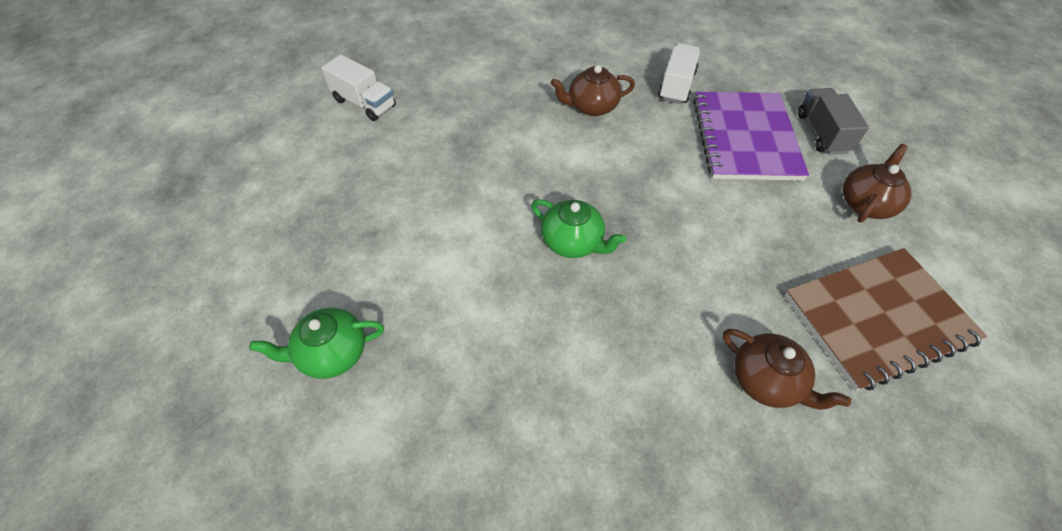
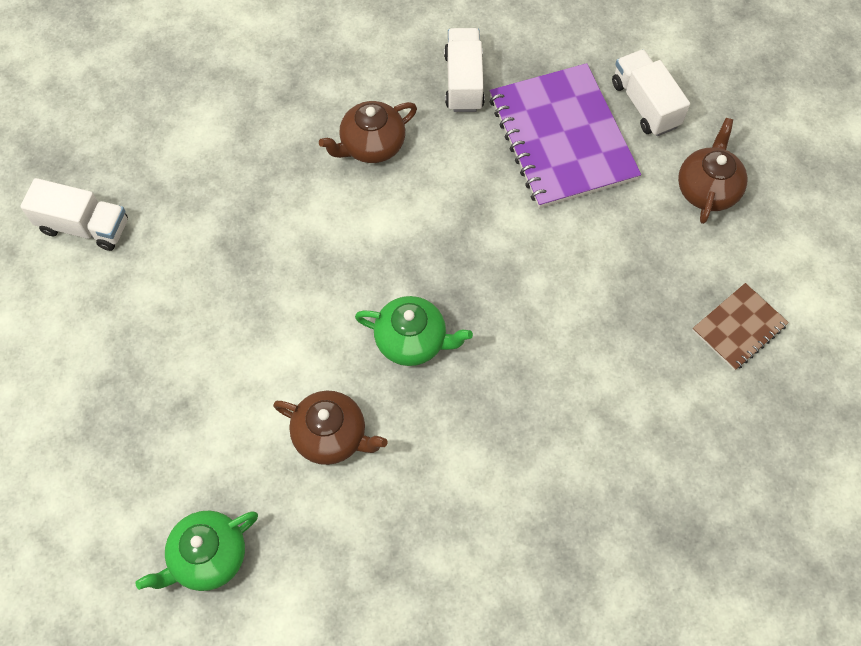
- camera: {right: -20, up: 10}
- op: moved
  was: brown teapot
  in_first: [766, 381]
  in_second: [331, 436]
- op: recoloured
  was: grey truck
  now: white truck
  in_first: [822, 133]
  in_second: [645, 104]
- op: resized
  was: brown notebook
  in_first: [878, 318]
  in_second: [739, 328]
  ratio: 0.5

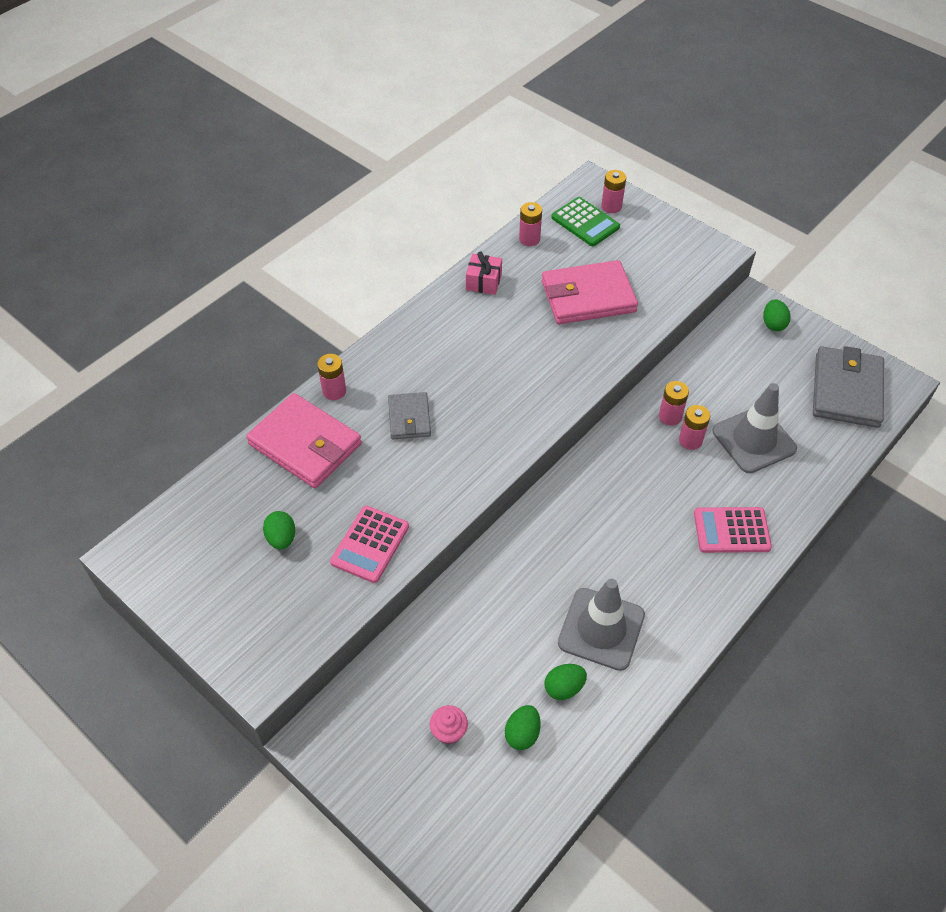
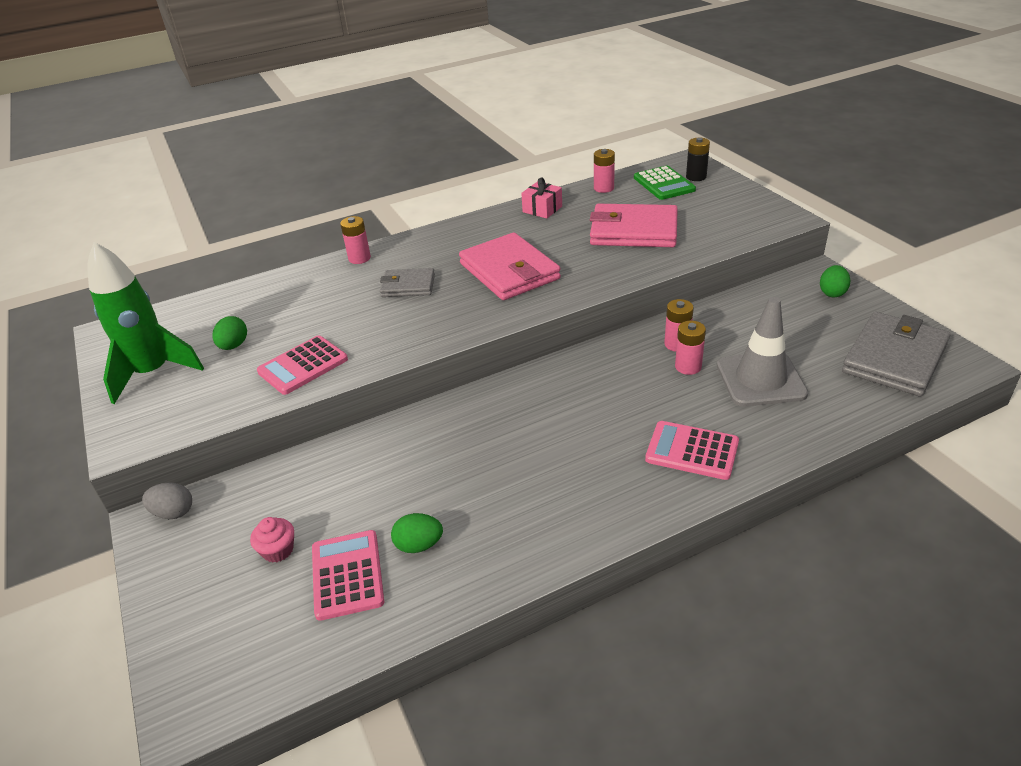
- camera: {right: 25, up: -15}
- op: removed
  was: grey traffic cone
  in_first: [601, 629]
- op: added
  now: green rocket
  in_second: [153, 373]
- op: added
  now: grey egg
  in_second: [173, 512]
- op: moved
  was: pink wallet
  in_first: [305, 444]
  in_second: [509, 271]
- op: replaced
  was: green egg
  now: pink calculator
  in_first: [522, 734]
  in_second: [347, 575]
- op: recoloured
  was: pink battery
  now: black battery
  in_first: [611, 206]
  in_second: [696, 177]
- op: turned
  was: grey wallet
  in_first: [409, 418]
  in_second: [408, 286]
  clockwise: 75

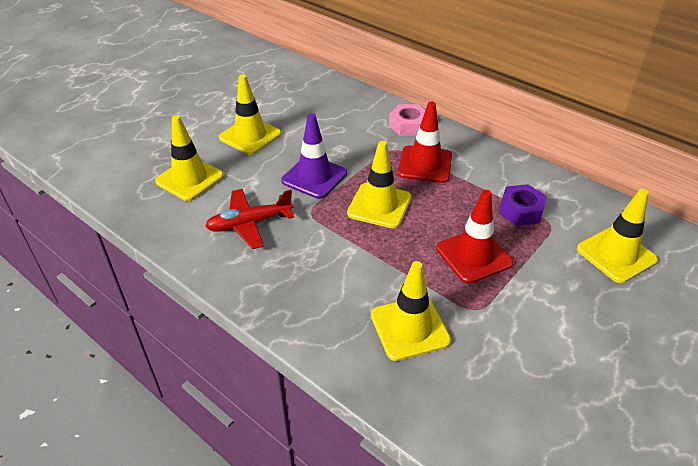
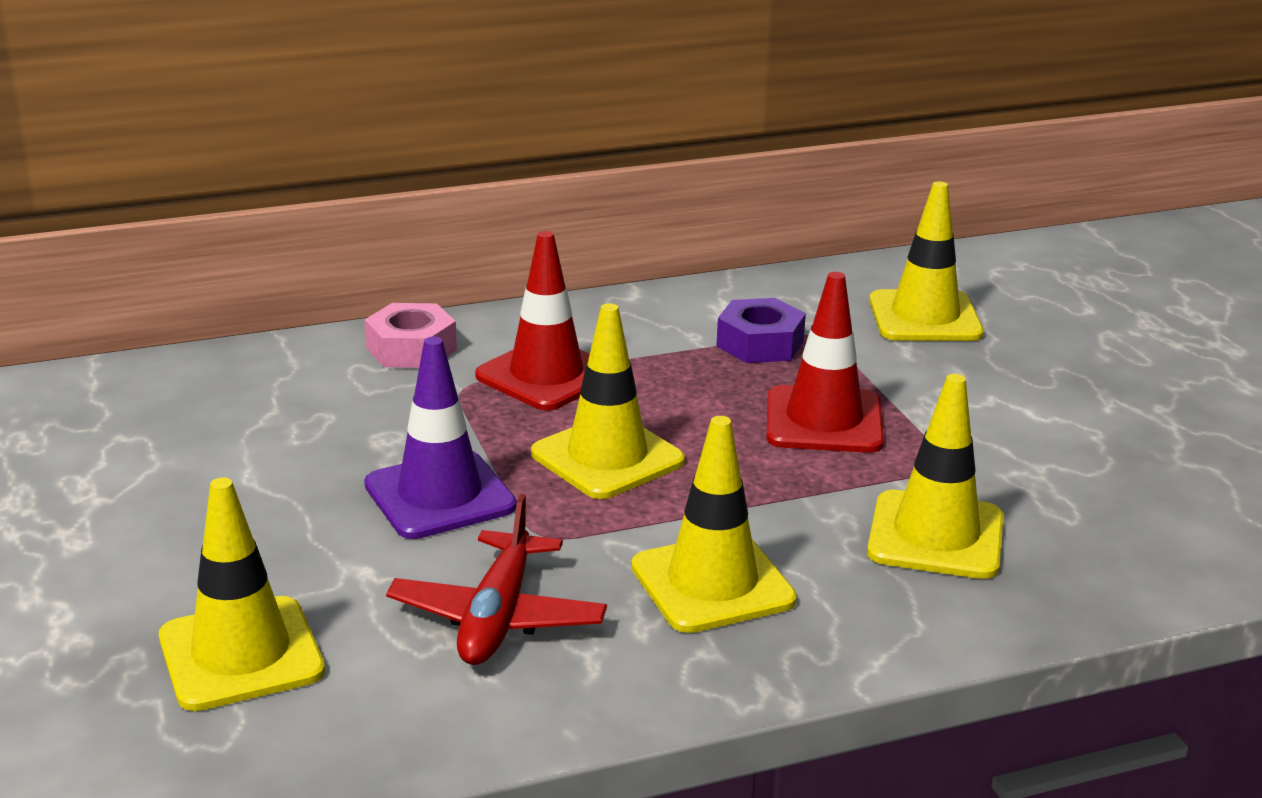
- camera: {right: -60, up: -15}
- op: moved
  was: yellow traffic cone
  in_first: [250, 136]
  in_second: [712, 583]

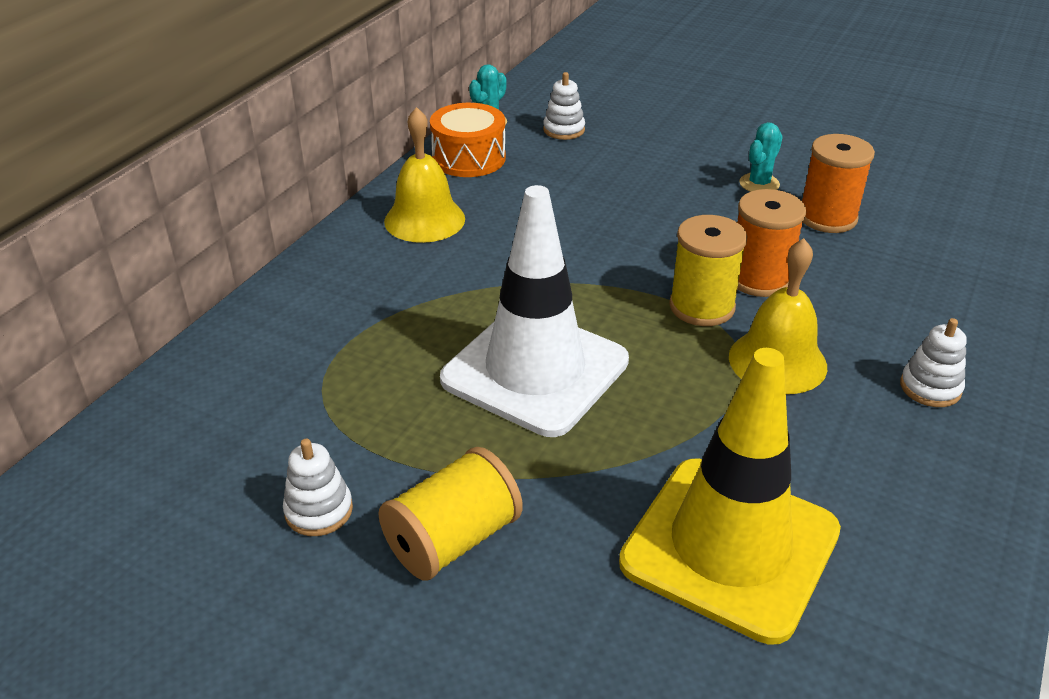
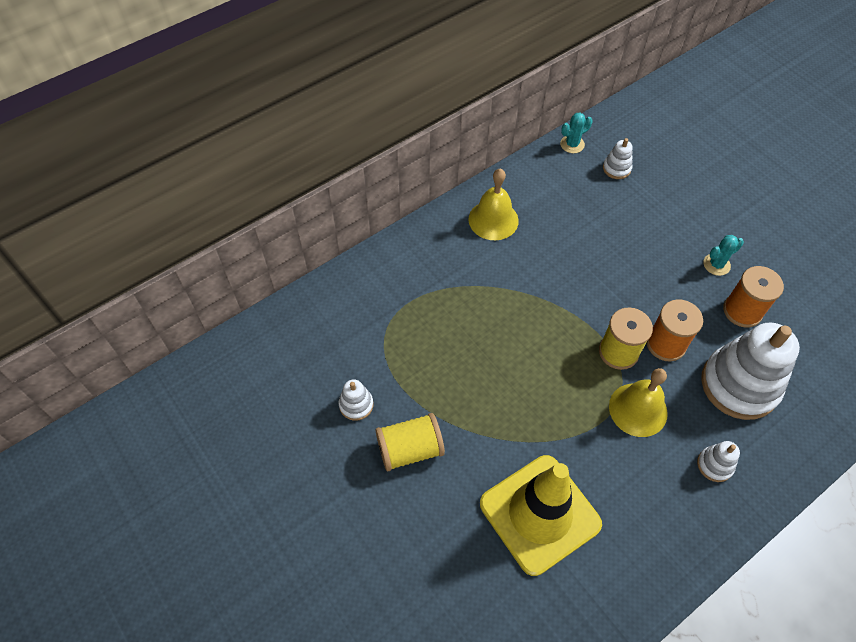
- camera: {right: 25, up: 20}
- op: removed
  was: orange drum
  in_first: [469, 158]
- op: removed
  was: white traffic cone
  in_first: [535, 370]
- op: added
  now: white stacking toy
  in_second: [739, 385]

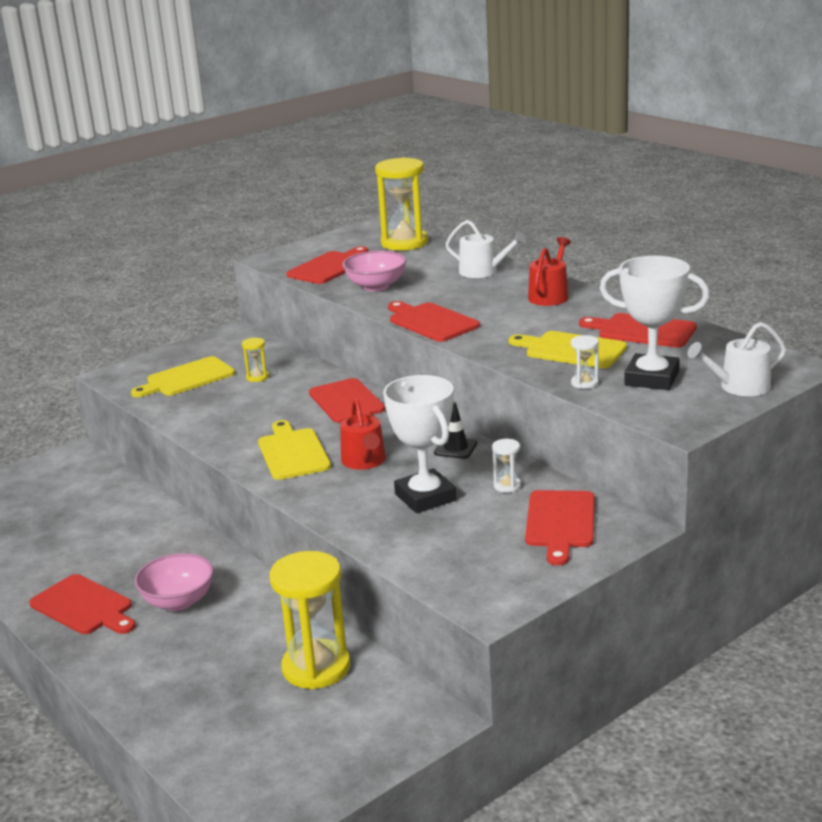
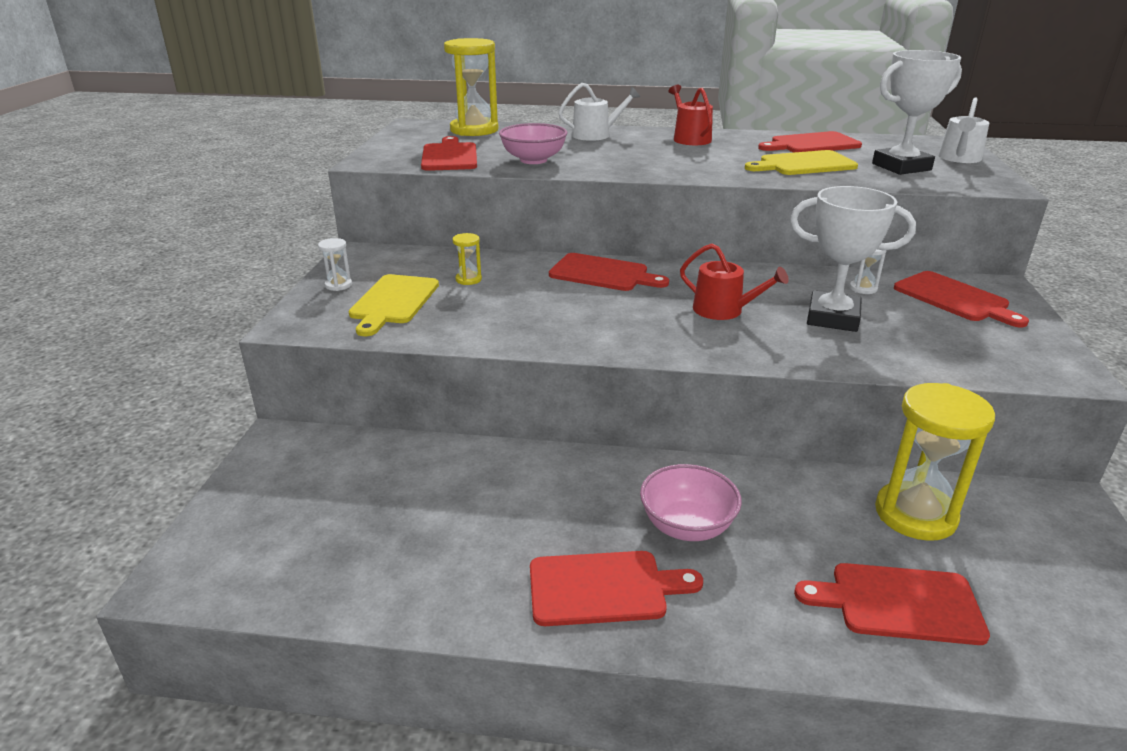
- camera: {right: -45, up: 5}
- op: removed
  was: yellow cutting board
  in_first: [293, 452]
- op: removed
  was: black traffic cone
  in_first: [455, 448]
- op: moved
  was: red cutting board
  in_first: [431, 322]
  in_second: [898, 603]
- op: moved
  was: white hourglass
  in_first: [584, 383]
  in_second: [338, 285]

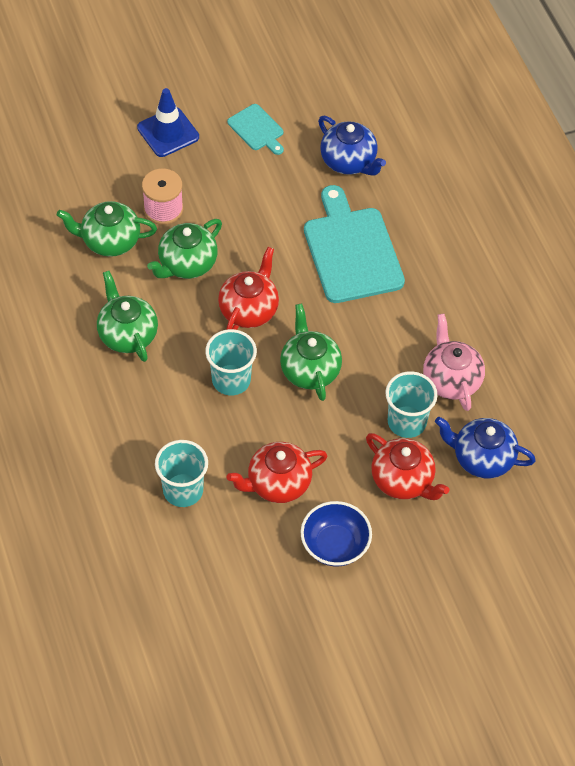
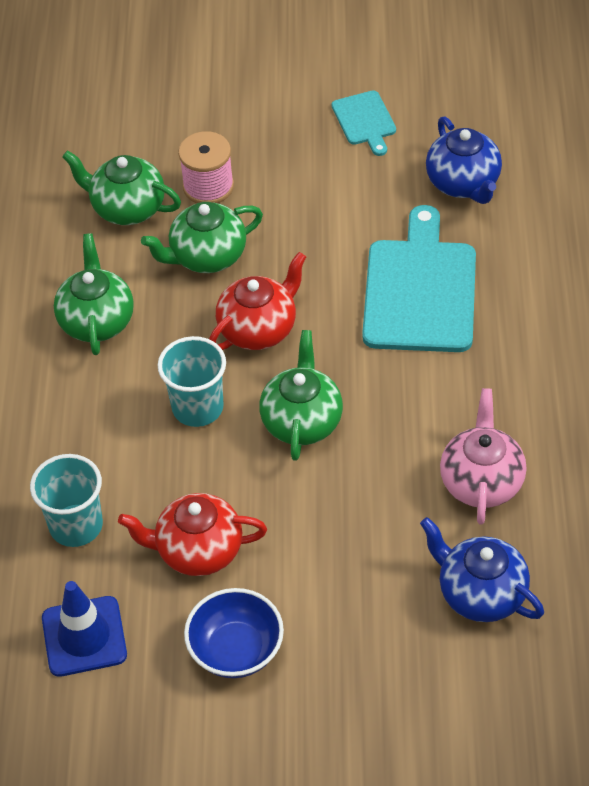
- camera: {right: 25, up: -5}
- op: removed
  was: red teapot
  in_first: [403, 480]
- op: removed
  was: turquoise cup
  in_first: [406, 422]
- op: moved
  was: blue traffic cone
  in_first: [168, 132]
  in_second: [84, 636]

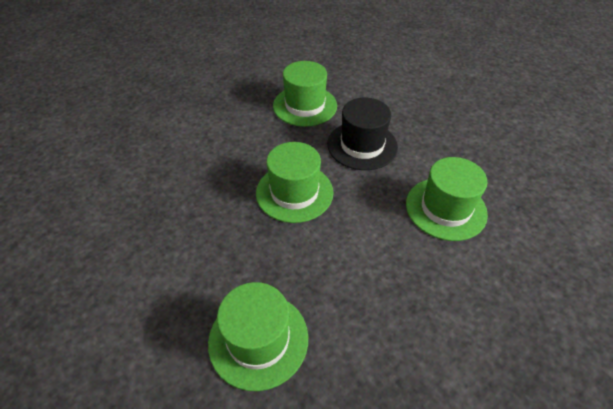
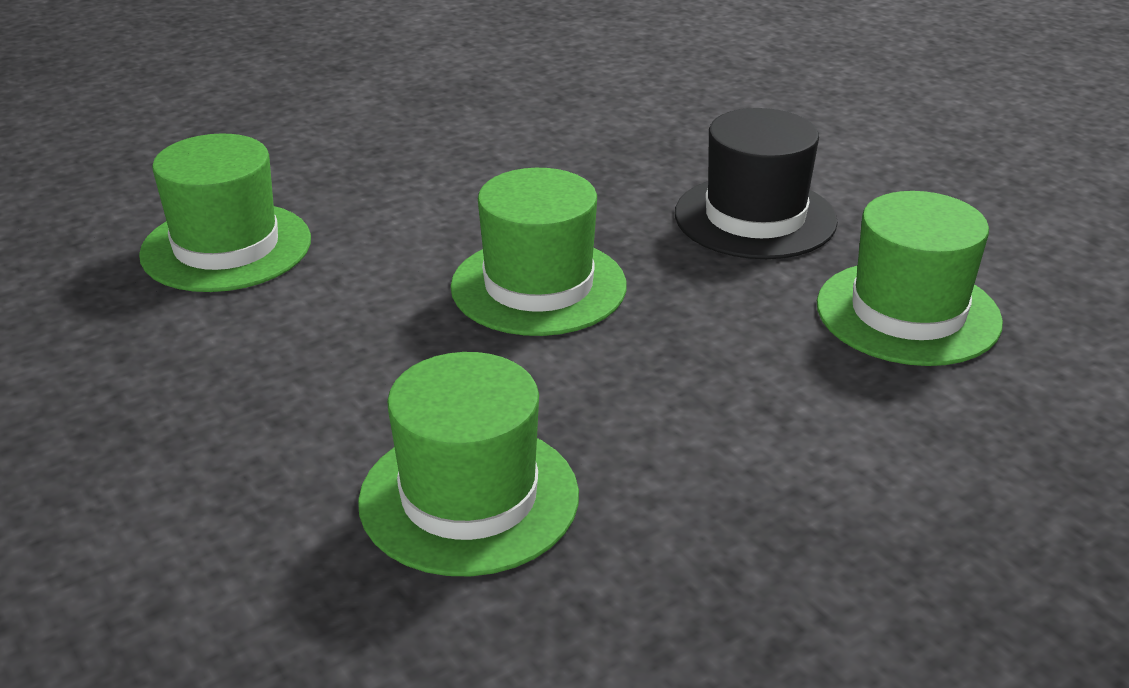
- camera: {right: -175, up: -15}
- op: moved
  was: green hat
  in_first: [258, 339]
  in_second: [908, 313]
- op: moved
  was: black hat
  in_first: [362, 145]
  in_second: [755, 218]

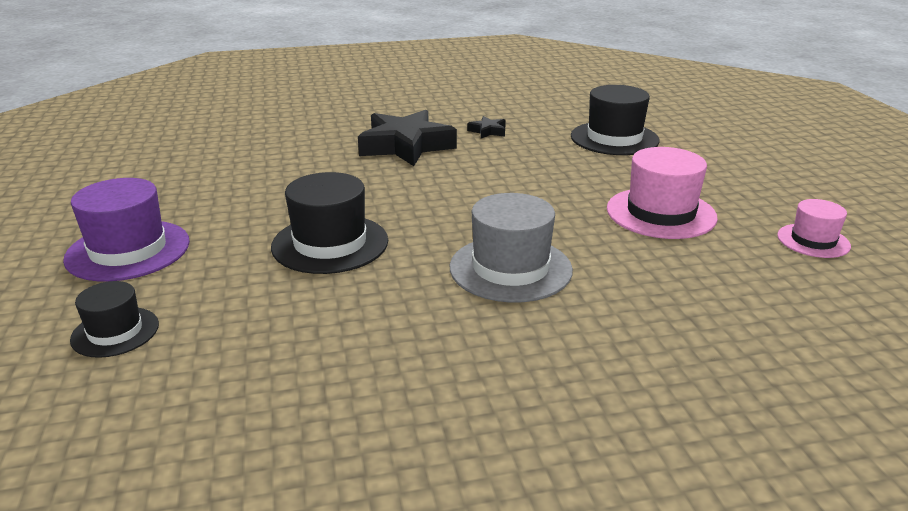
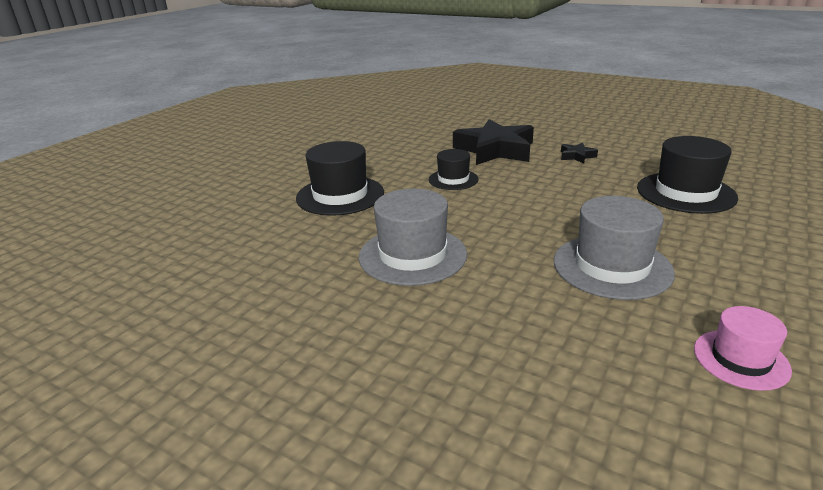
- camera: {right: 45, up: 0}
- op: removed
  was: purple hat
  in_first: [128, 250]
- op: moved
  was: black hat
  in_first: [115, 332]
  in_second: [453, 179]
- op: recoloured
  was: pink hat
  now: grey hat
  in_first: [661, 213]
  in_second: [612, 266]

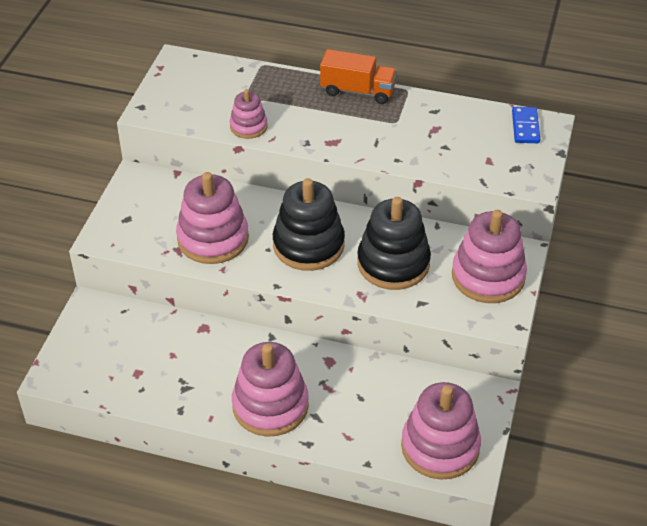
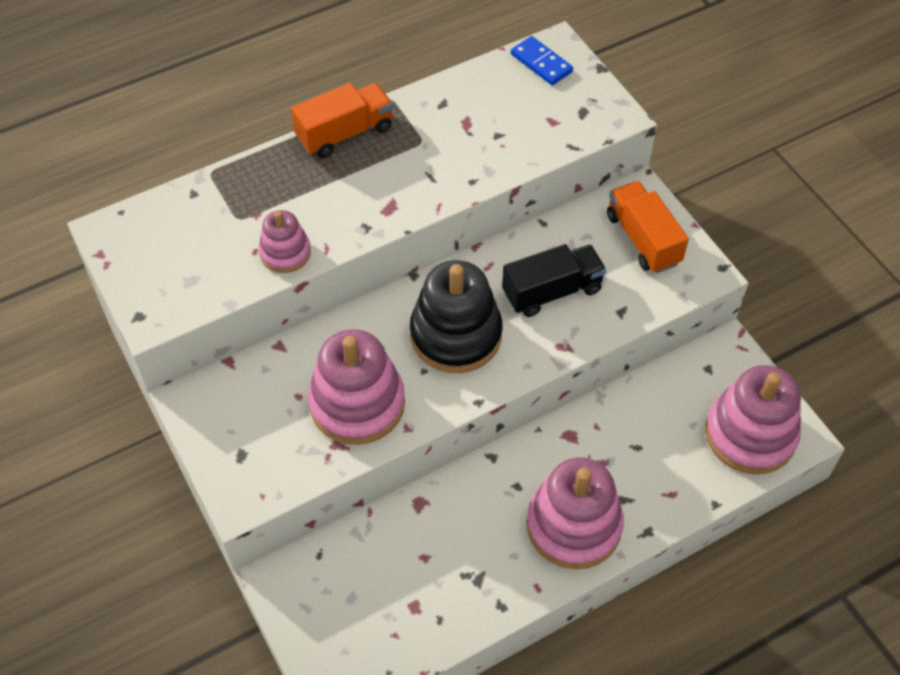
- camera: {right: -45, up: 10}
- op: replaced
  was: black stacking toy
  now: black truck
  in_first: [393, 263]
  in_second: [552, 291]
- op: replaced
  was: pink stacking toy
  now: orange truck
  in_first: [488, 276]
  in_second: [643, 239]

